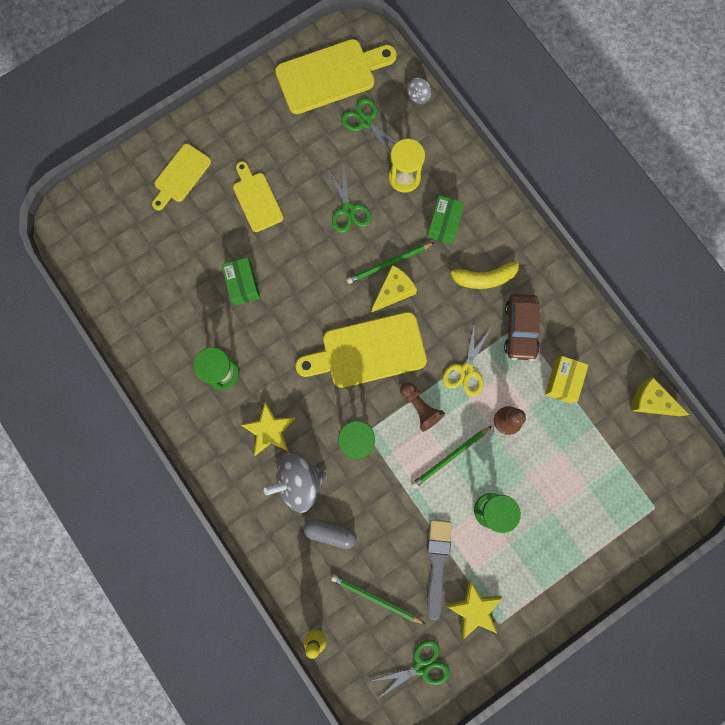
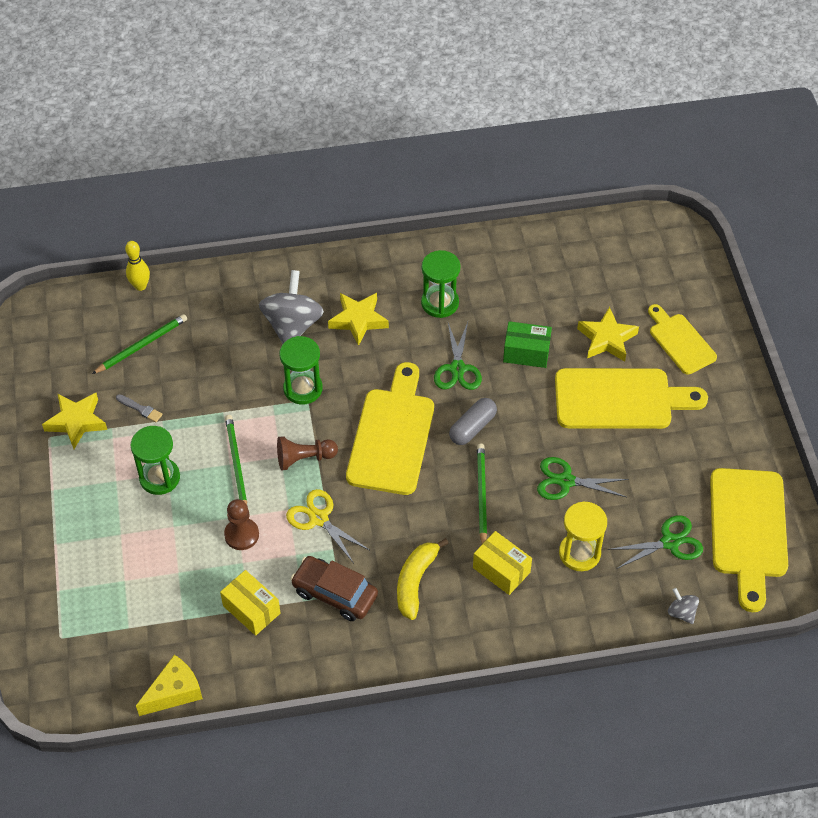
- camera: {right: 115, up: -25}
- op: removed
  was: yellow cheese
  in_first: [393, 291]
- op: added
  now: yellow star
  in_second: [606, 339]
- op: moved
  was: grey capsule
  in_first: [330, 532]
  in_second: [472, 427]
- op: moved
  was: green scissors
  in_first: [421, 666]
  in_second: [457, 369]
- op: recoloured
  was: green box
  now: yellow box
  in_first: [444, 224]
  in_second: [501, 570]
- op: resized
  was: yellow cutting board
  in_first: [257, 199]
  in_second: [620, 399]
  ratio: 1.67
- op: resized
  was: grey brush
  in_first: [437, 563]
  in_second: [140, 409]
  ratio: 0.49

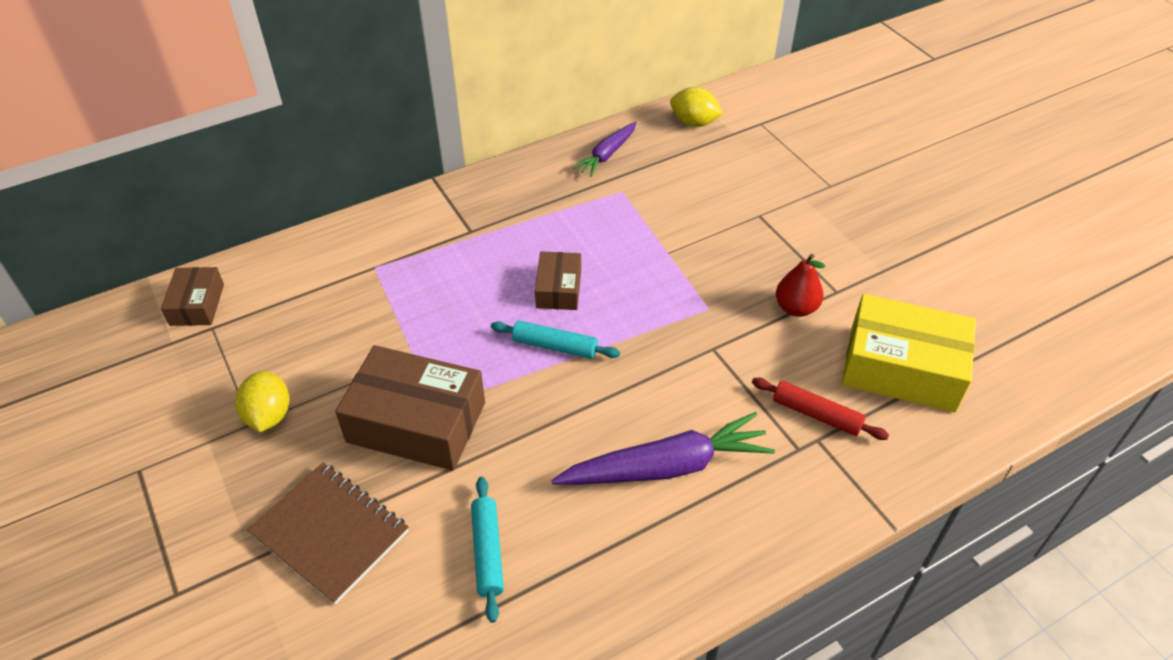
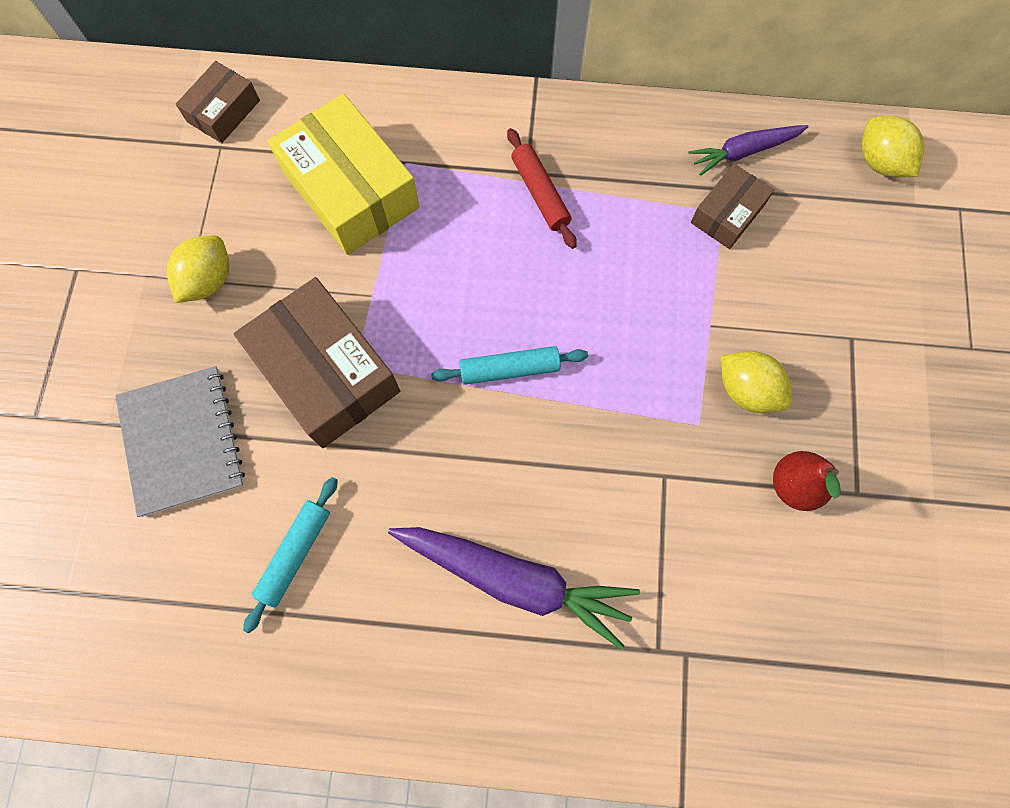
- camera: {right: 35, up: 25}
- op: added
  now: yellow lemon
  in_second: [746, 390]
- op: moved
  was: brown box
  in_first: [559, 289]
  in_second: [727, 214]
- op: moved
  was: red rolling pin
  in_first: [816, 414]
  in_second: [540, 193]
- op: moved
  was: yellow box
  in_first: [901, 368]
  in_second: [350, 190]
- op: recoloured
  was: brown notebook
  now: grey notebook
  in_first: [330, 533]
  in_second: [182, 441]
- op: turned
  was: turquoise rolling pin
  in_first: [554, 346]
  in_second: [509, 369]
  clockwise: -60

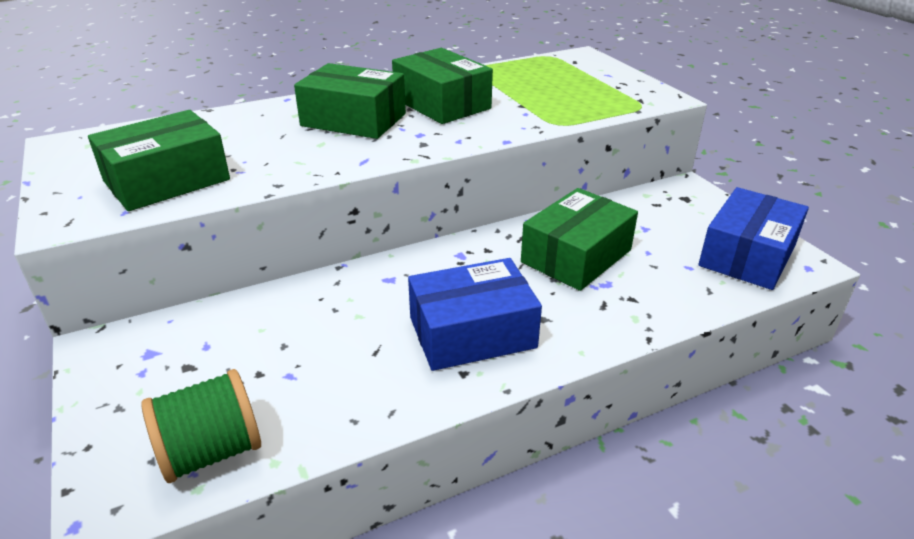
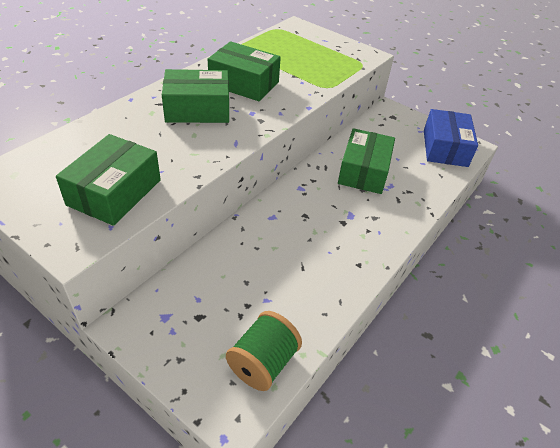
- camera: {right: -30, up: 10}
- op: removed
  was: blue box
  in_first: [472, 332]

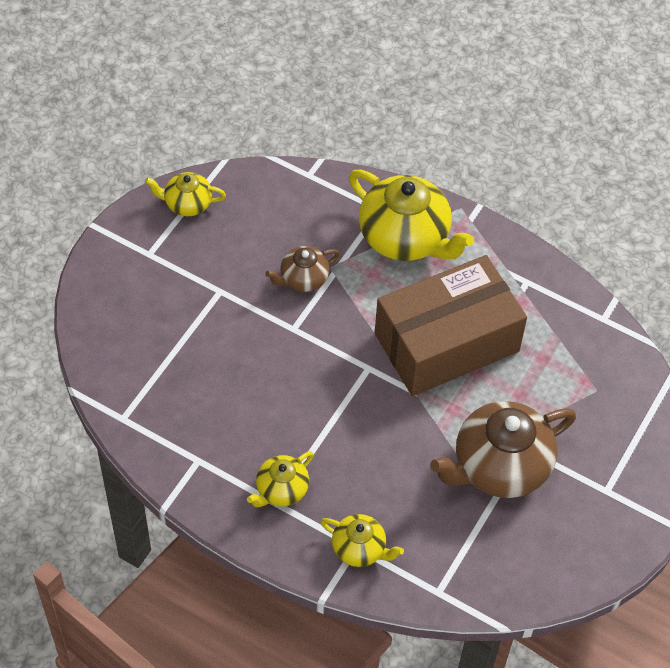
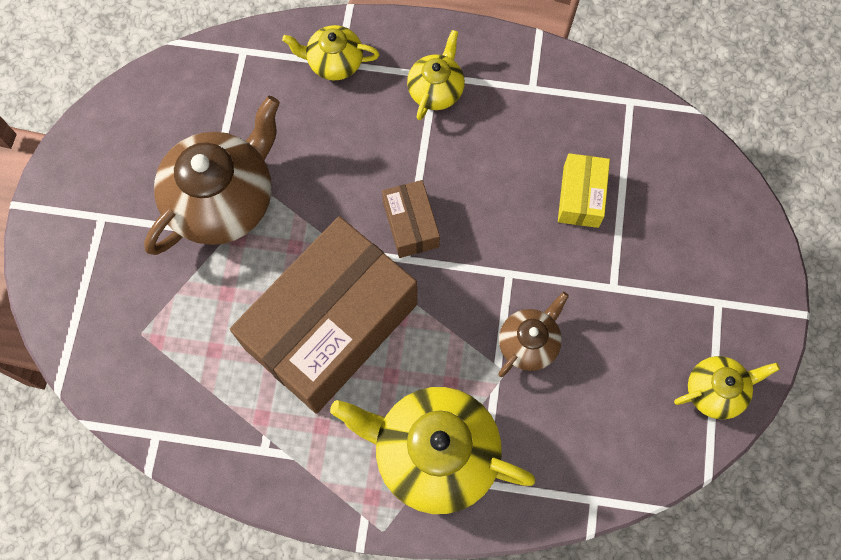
- camera: {right: 160, up: 15}
- op: added
  now: brown box
  in_second: [411, 225]
- op: added
  now: yellow box
  in_second: [580, 197]

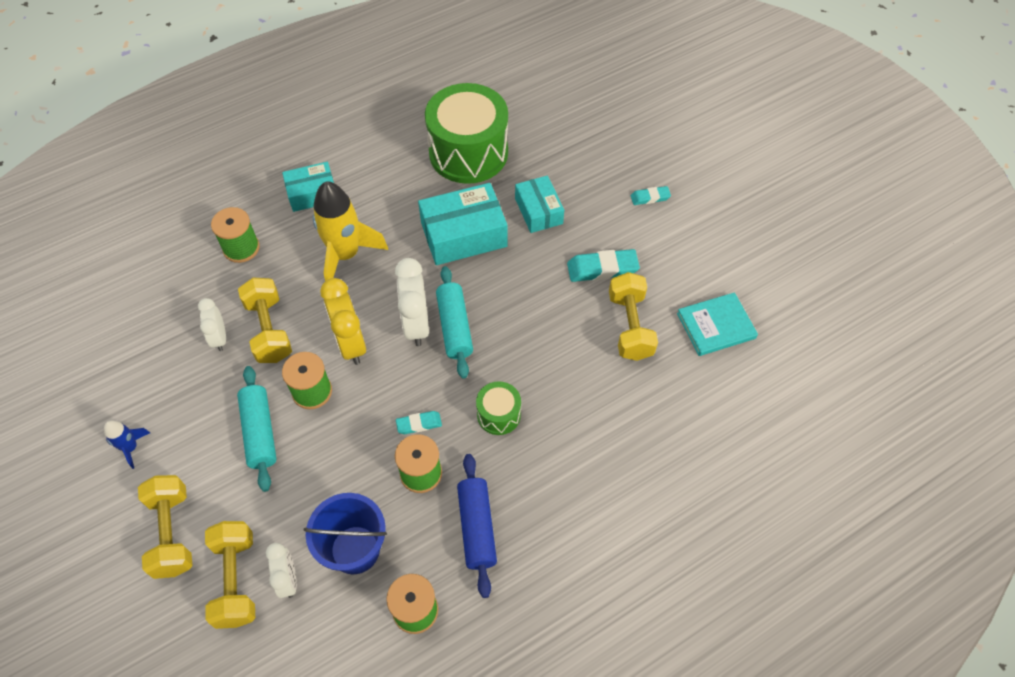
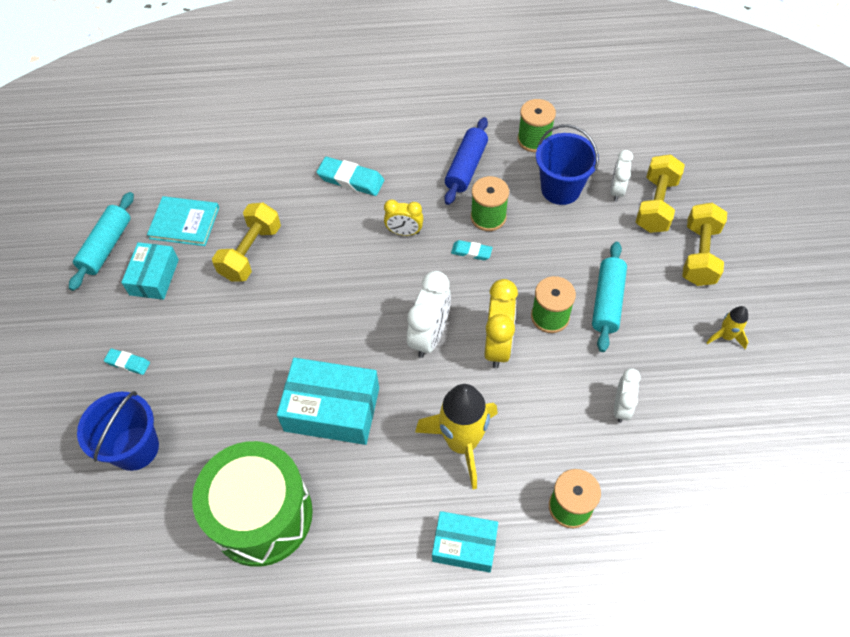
- camera: {right: -150, up: 0}
- op: removed
  was: yellow dumbbell
  in_first: [269, 330]
- op: added
  now: blue bucket
  in_second: [135, 448]
- op: moved
  was: turquoise rolling pin
  in_first: [455, 327]
  in_second: [106, 246]
- op: moved
  was: turquoise box
  in_first: [539, 211]
  in_second: [154, 277]
- op: moved
  was: turquoise eraser
  in_first: [602, 268]
  in_second: [351, 179]
- op: replaced
  was: green drum
  now: yellow clock
  in_first: [498, 415]
  in_second: [404, 232]
- op: recoloured
  was: blue rocket
  now: yellow rocket
  in_first: [131, 448]
  in_second: [726, 336]

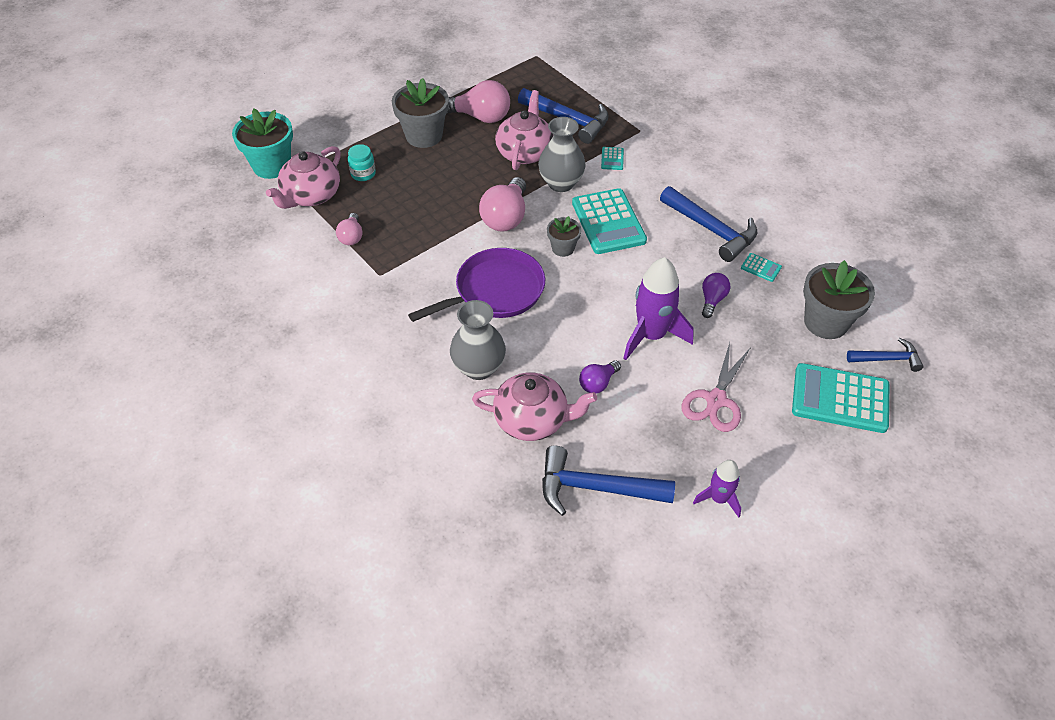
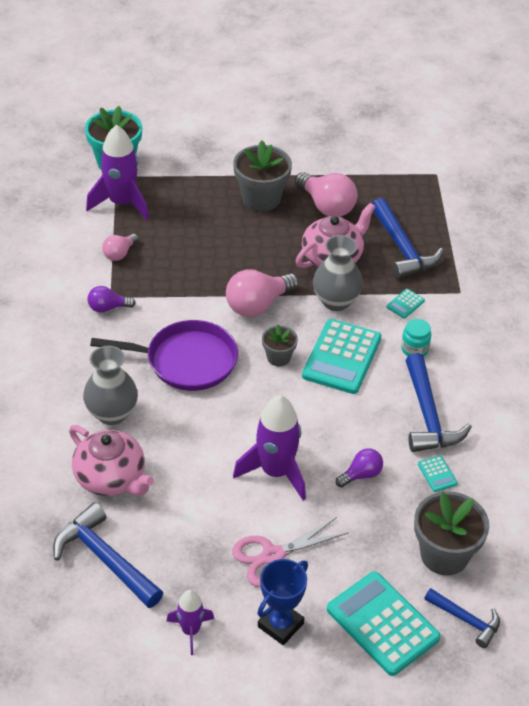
- camera: {right: 35, up: -5}
- op: added
  now: blue trophy
  in_second: [280, 625]
- op: moved
  was: turquoise jar
  in_first: [363, 174]
  in_second: [414, 349]
- op: moved
  was: purple light bulb
  in_first: [598, 383]
  in_second: [108, 308]
- op: replaced
  was: pink teapot
  now: purple rocket
  in_first: [311, 196]
  in_second: [121, 203]

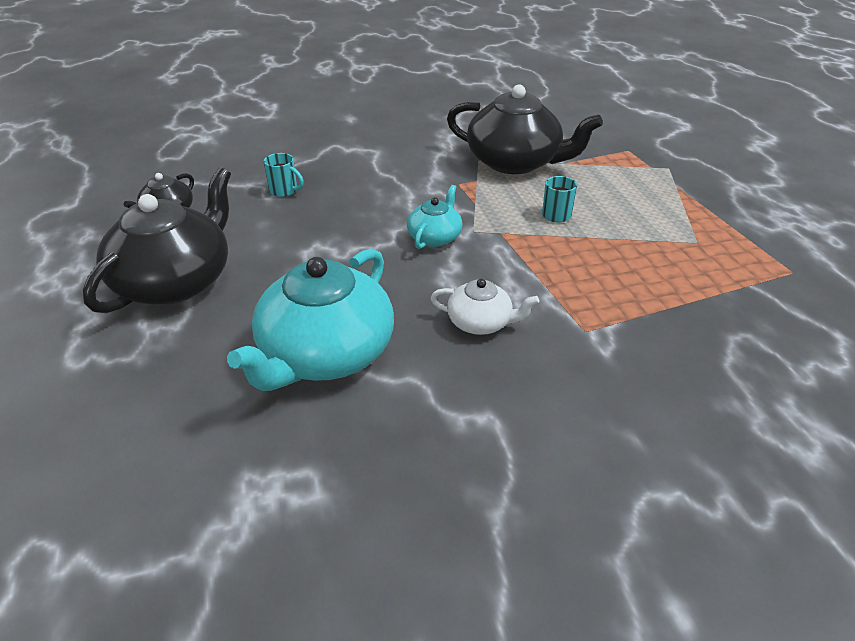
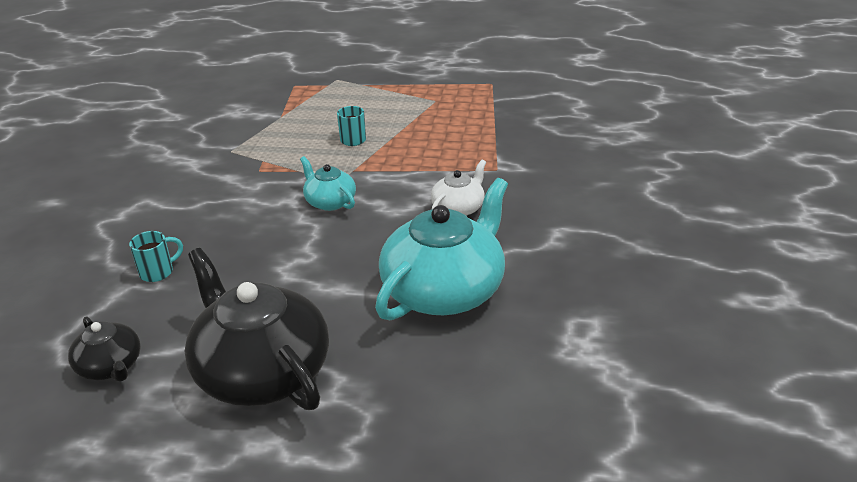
- camera: {right: -65, up: -5}
- op: removed
  was: black teapot
  in_first: [515, 162]
- op: turned
  was: turquoise teapot
  in_first: [325, 353]
  in_second: [444, 290]
  clockwise: -105

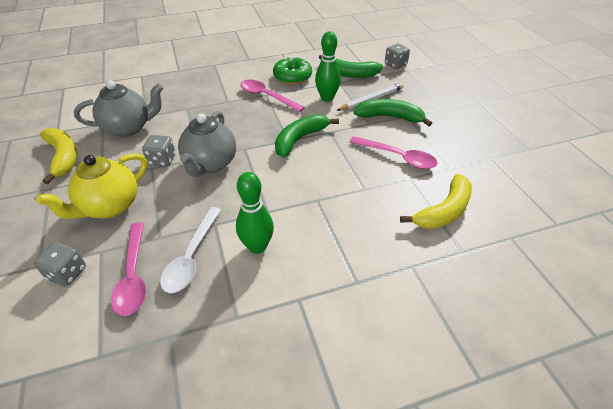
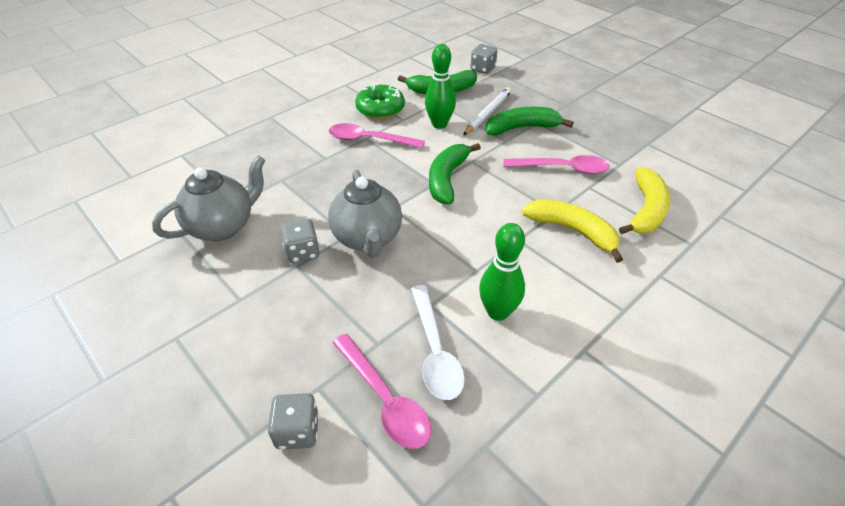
- camera: {right: -25, up: 0}
- op: removed
  was: yellow teapot
  in_first: [110, 206]
- op: moved
  was: yellow banana
  in_first: [63, 157]
  in_second: [572, 231]

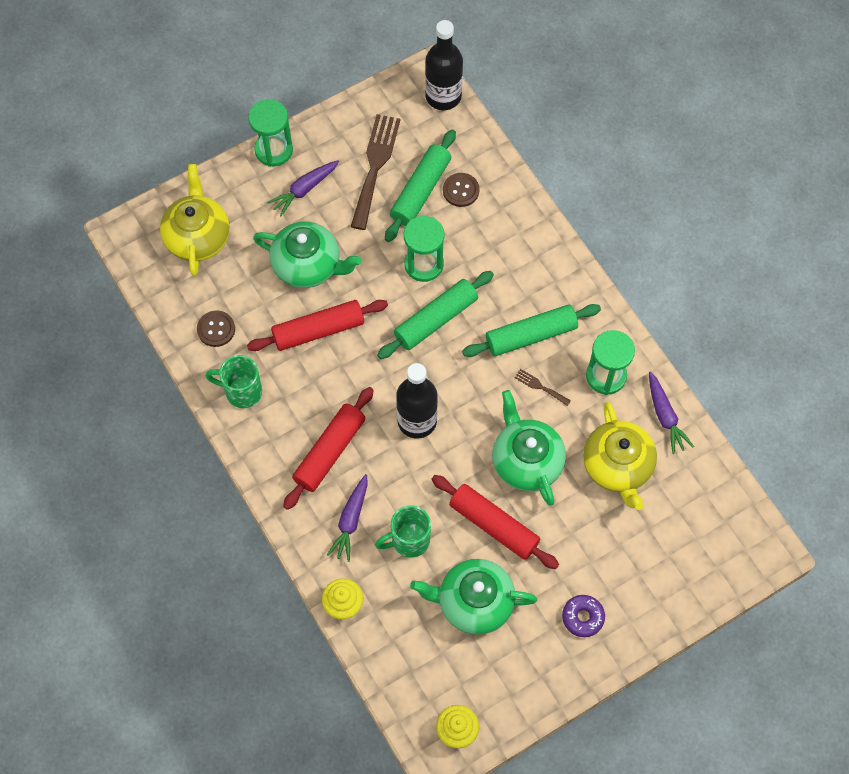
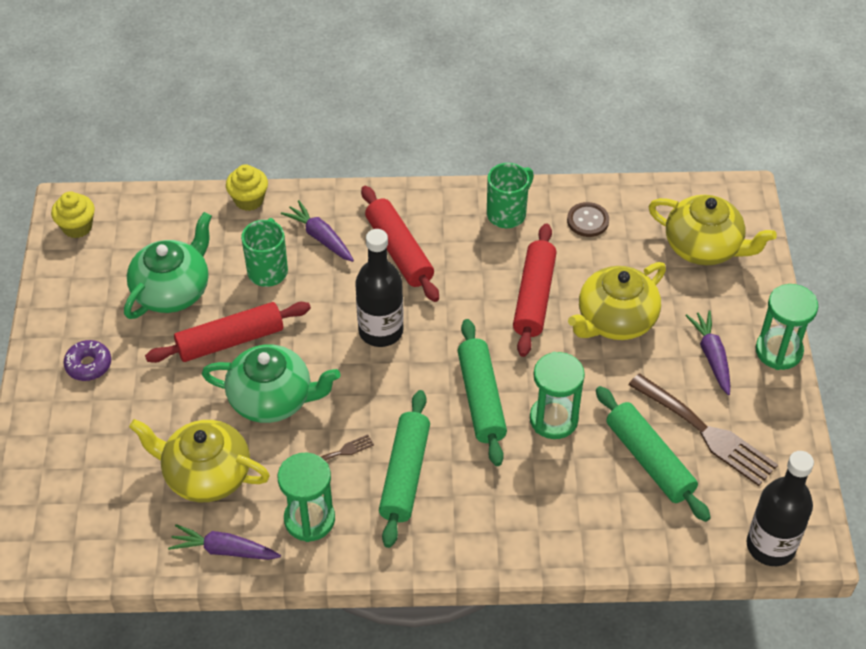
- camera: {right: 120, up: -15}
- op: removed
  was: brown button
  in_first: [461, 190]
- op: recoloured
  was: green teapot
  now: yellow teapot
  in_first: [308, 265]
  in_second: [615, 320]

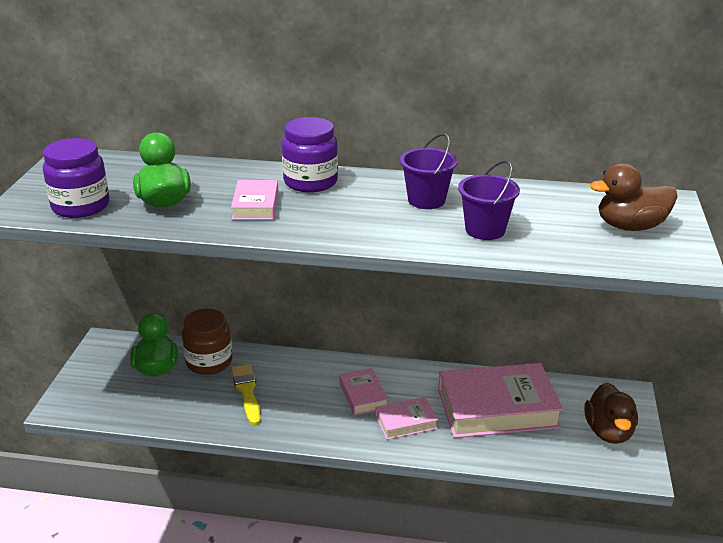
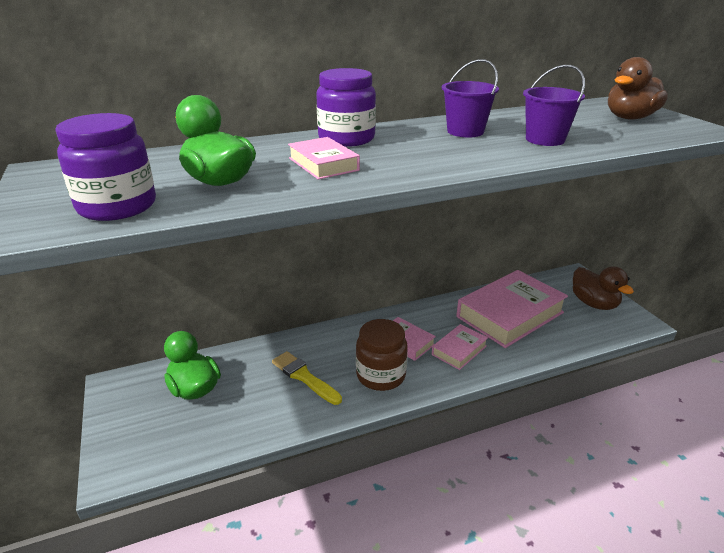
- camera: {right: -30, up: 0}
- op: moved
  was: brown jar
  in_first: [209, 362]
  in_second: [381, 375]

